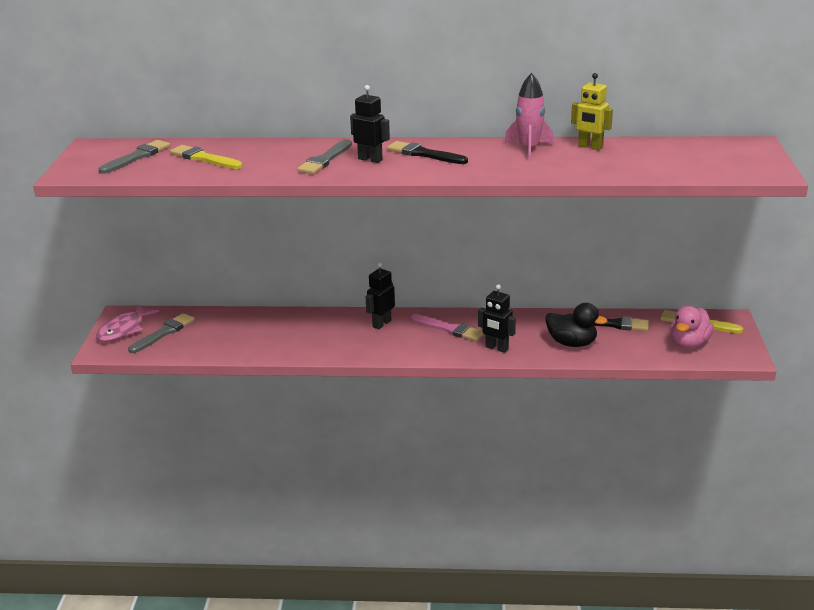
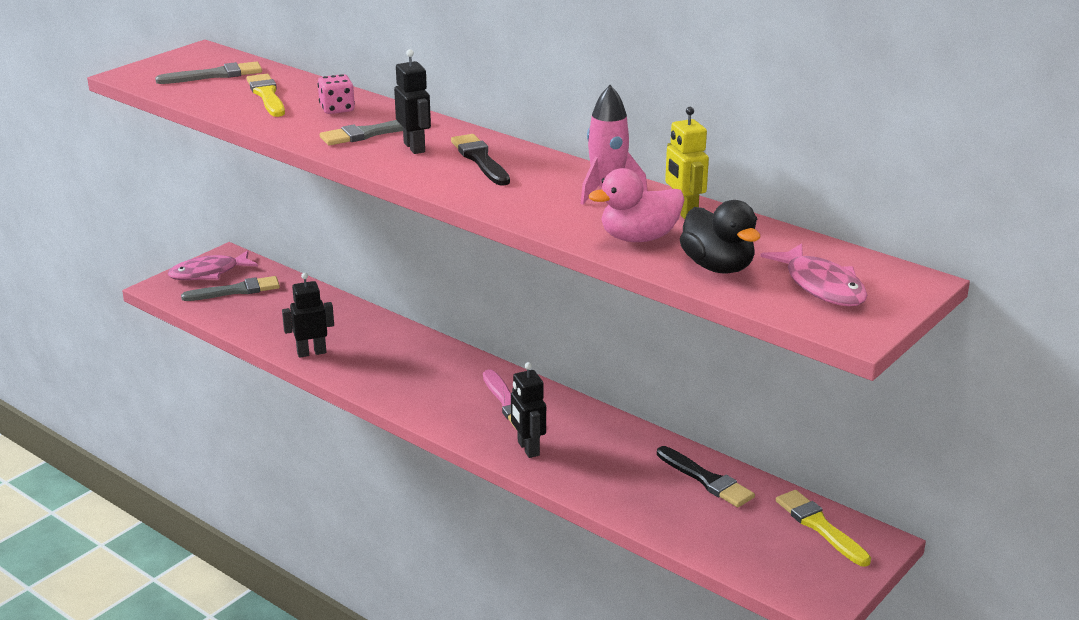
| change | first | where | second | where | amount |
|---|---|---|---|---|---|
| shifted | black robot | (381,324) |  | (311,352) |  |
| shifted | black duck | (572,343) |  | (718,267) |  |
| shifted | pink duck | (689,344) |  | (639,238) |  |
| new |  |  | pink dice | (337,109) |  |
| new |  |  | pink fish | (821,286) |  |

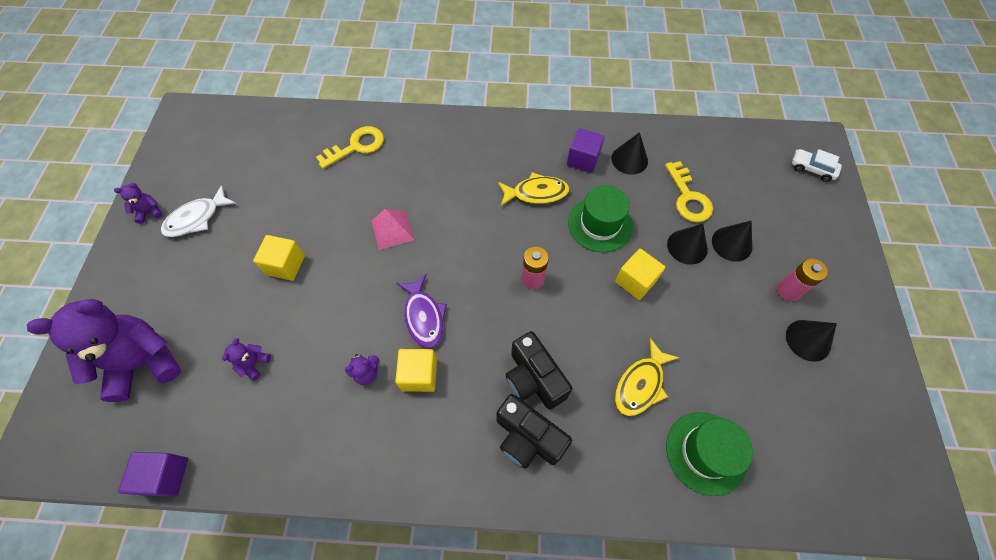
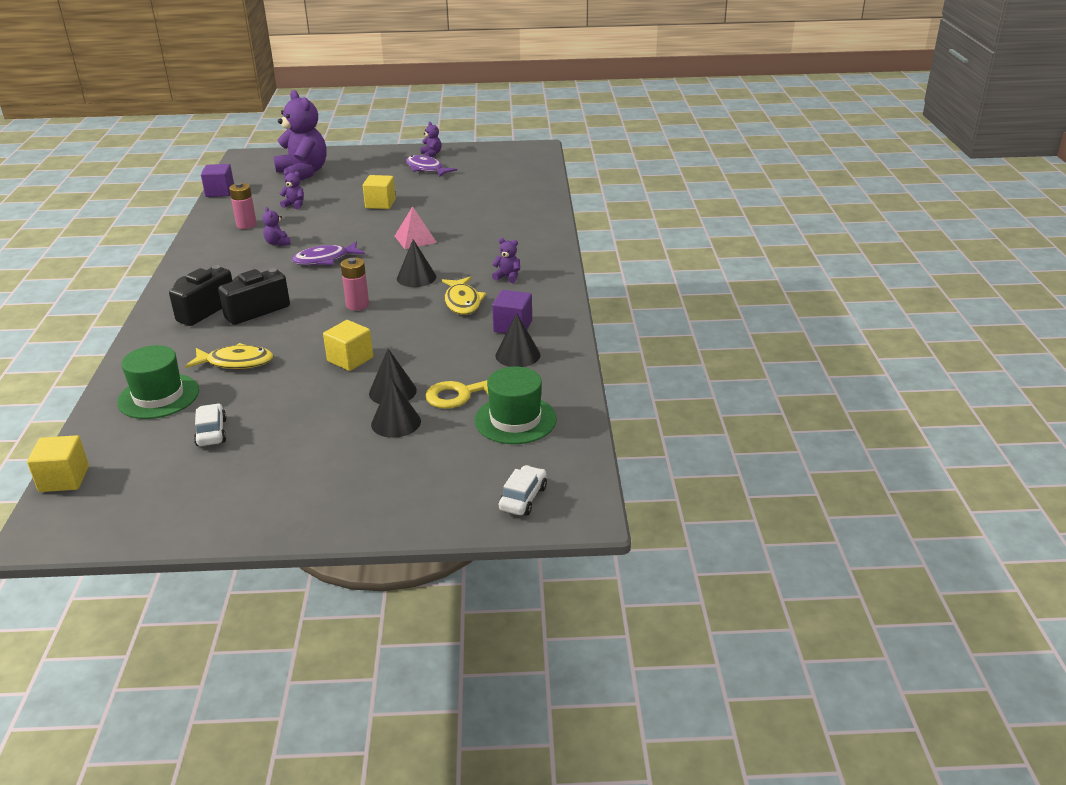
| change | first | where | second | where | amount |
|---|---|---|---|---|---|
| gone | yellow key | (356,146) |  |  |  |
| repainted | white fish | (197,218) | purple fish | (426,169) |  |
| shifted | green hat | (600,224) |  | (515,420) |  |
| shifted | pink battery | (788,291) |  | (246,225) |  |
| shifted | black cone | (808,340) |  | (416,277) |  |
| rotated | yellow fish | (641,384) |  | (236,362) | 150 degrees clockwise |
| shifted | yellow cube | (419,375) |  | (64,479) |  |
| new |  |  | purple teddy bear | (507,277) |  |
| new |  |  | white car | (211,432) |  |

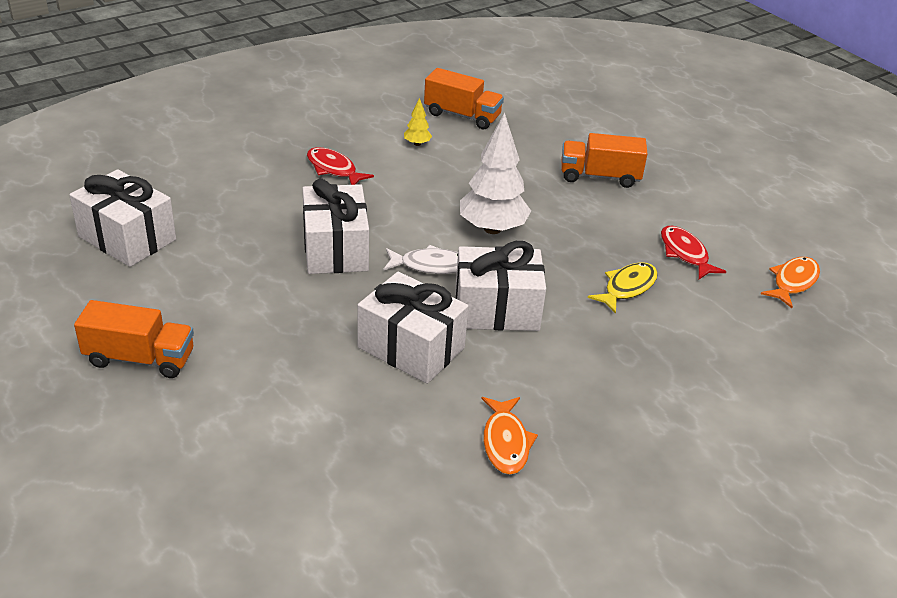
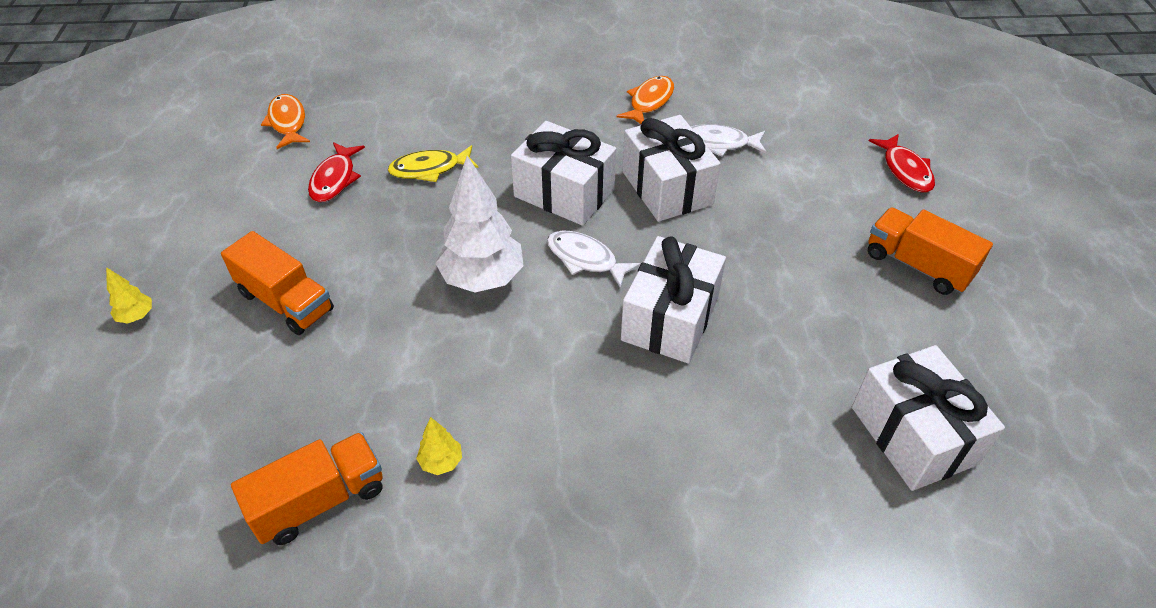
| change | first | where | second | where | amount |
|---|---|---|---|---|---|
| rotated | orange truck | (462,115) |  | (319,501) | 90 degrees clockwise |
| shifted | red fish | (333,169) |  | (905,170) |  |
| rotated | orange fish | (793,282) |  | (288,122) | 90 degrees clockwise |
| new |  |  | white fish | (718,143) |  |
| new |  |  | yellow tree | (136,316) |  |

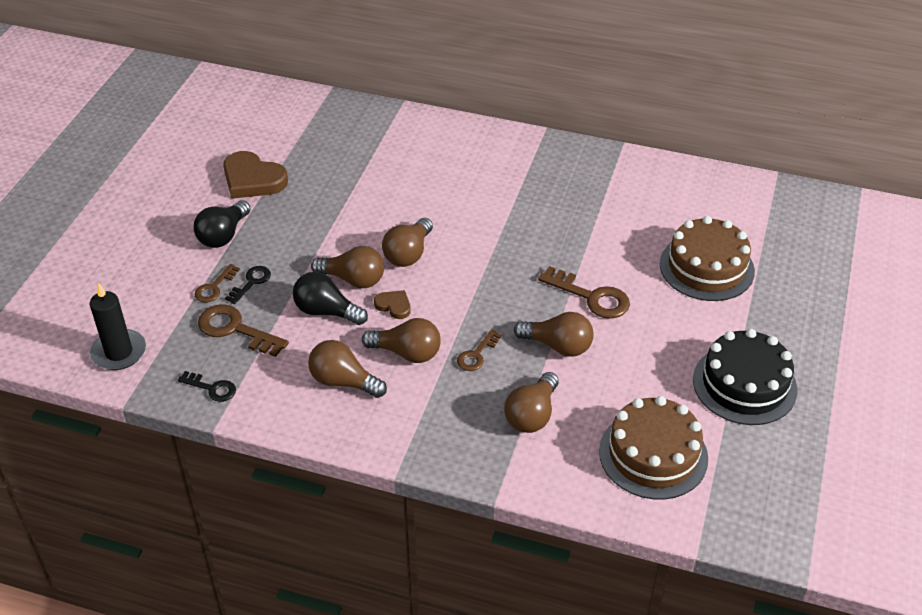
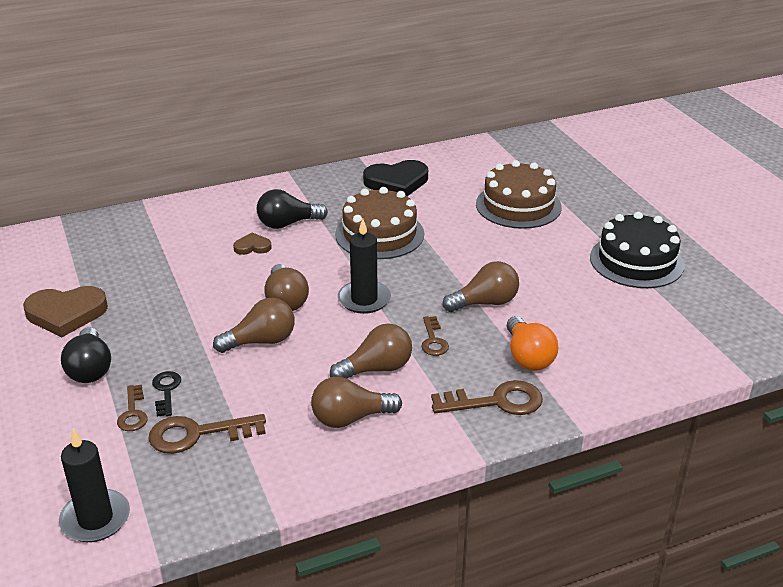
| change | first | where | second | where | amount |
|---|---|---|---|---|---|
| shifted | brown key | (591,297) |  | (496,402) |  |
| shifted | black light bulb | (326,311) |  | (288,224) |  |
| shifted | brown heart | (394,306) |  | (252,247) |  |
| gone | black key | (212,388) |  |  |  |
| repainted | brown light bulb | (532,415) | orange light bulb | (528,357) |  |
| shifted | brown cake | (653,454) |  | (379,234) |  |
| new |  |  | black heart | (397,182) |  |
| new |  |  | black candle | (364,299) |  |

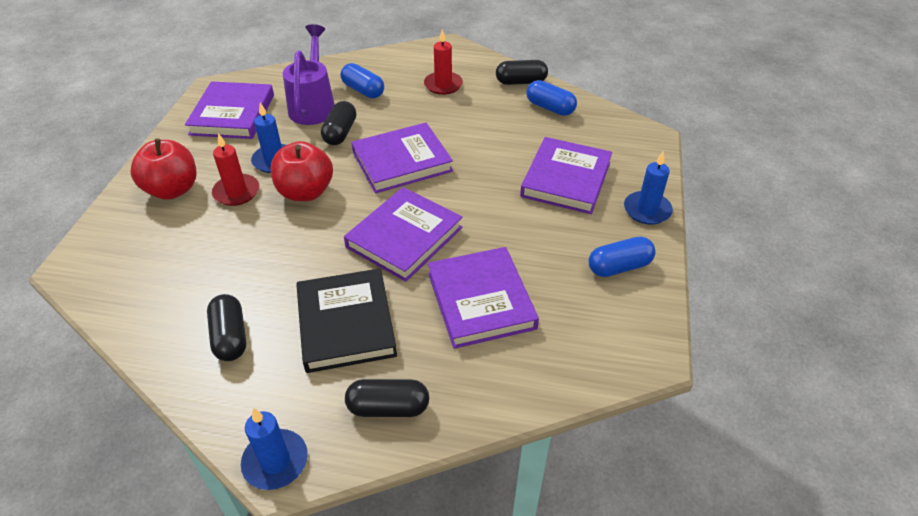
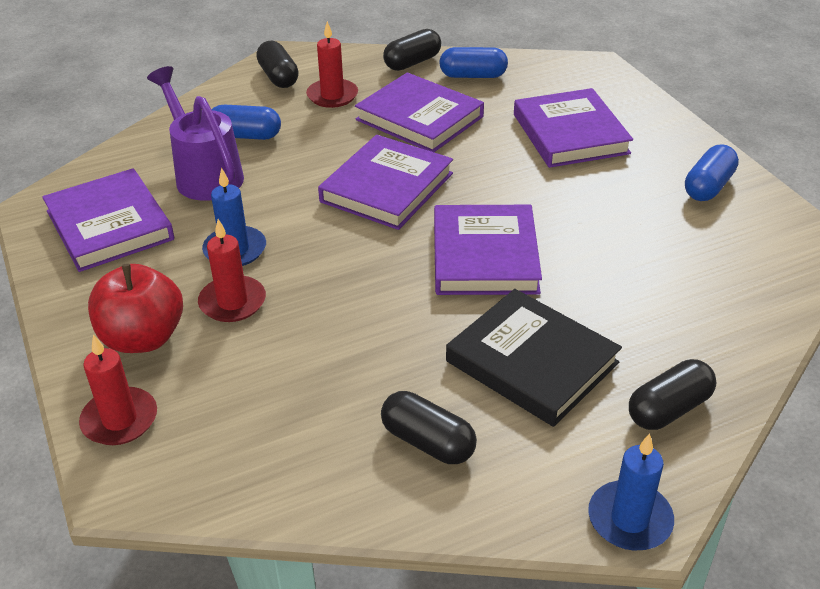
| change | first | where | second | where | amount |
|---|---|---|---|---|---|
| shifted | black capsule | (340,133) |  | (278,77) |  |
| gone | red apple | (305,192) |  |  |  |
| gone | blue candle | (647,210) |  |  |  |
| shifted | purple book | (481,300) |  | (419,118) |  |
| new |  |  | red candle | (120,420) |  |

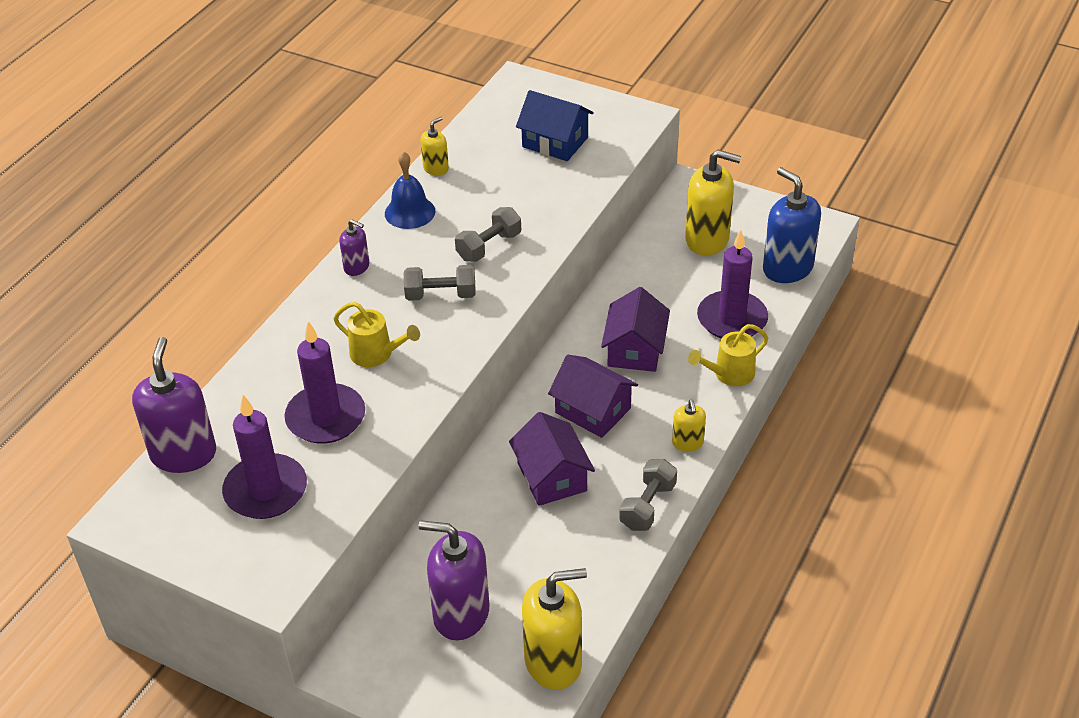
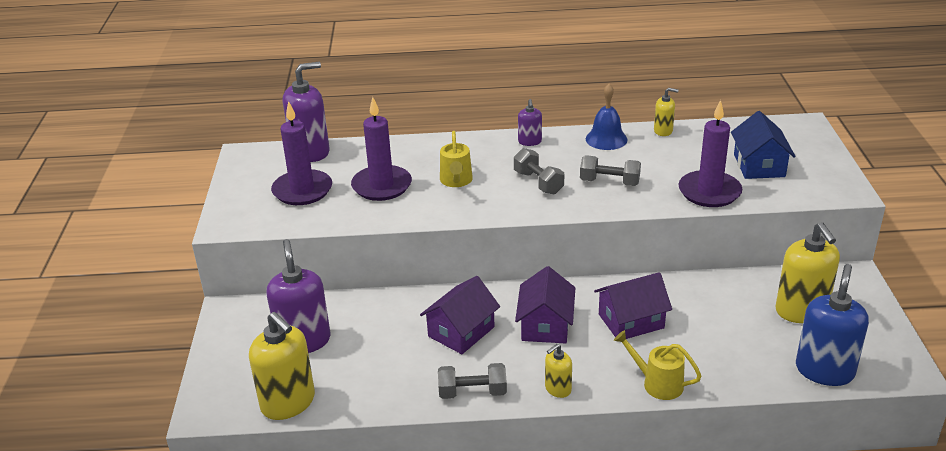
| change | first | where | second | where | amount |
|---|---|---|---|---|---|
| shifted | purple candle | (732,319) |  | (709,192) |  |

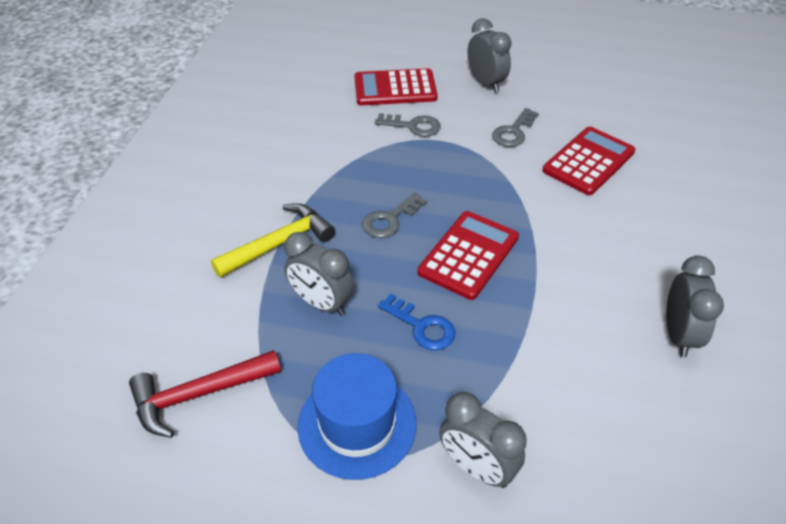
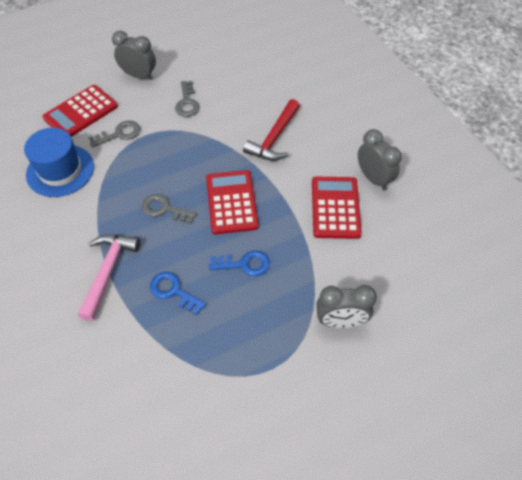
| change | first | where | second | where | amount |
|---|---|---|---|---|---|
| shifted | red calculator | (588,161) |  | (335,207) |  |
| rotated | grey key | (390,219) |  | (164,209) | 105 degrees clockwise |
| repainted | yellow hammer | (279,243) | pink hammer | (108,271) |  |
| swapped | grey clock | (321,303) | blue key | (173,291) |  |
| shifted | red hammer | (199,395) |  | (274,138) |  |
| shifted | blue hat | (357,424) |  | (60,170) |  |

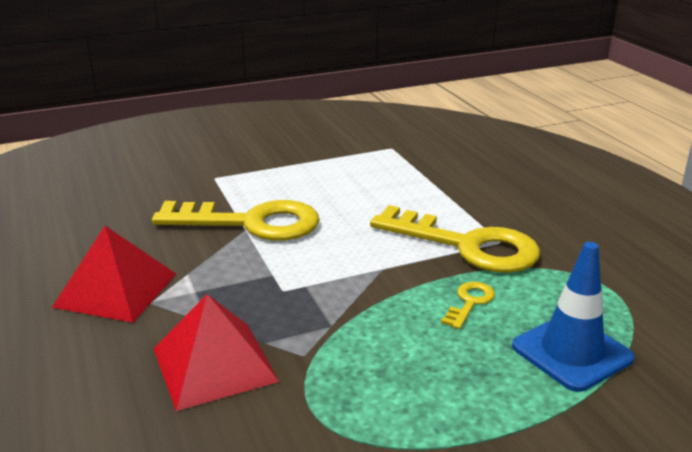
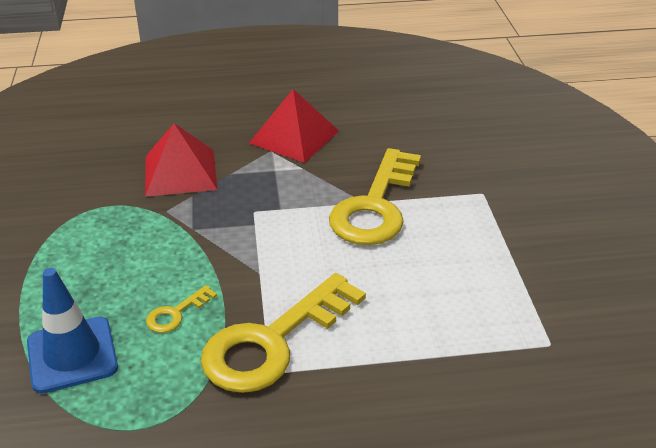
| change | first | where | second | where | amount |
|---|---|---|---|---|---|
| rotated | yellow key | (469,303) |  | (176,313) | 90 degrees clockwise |

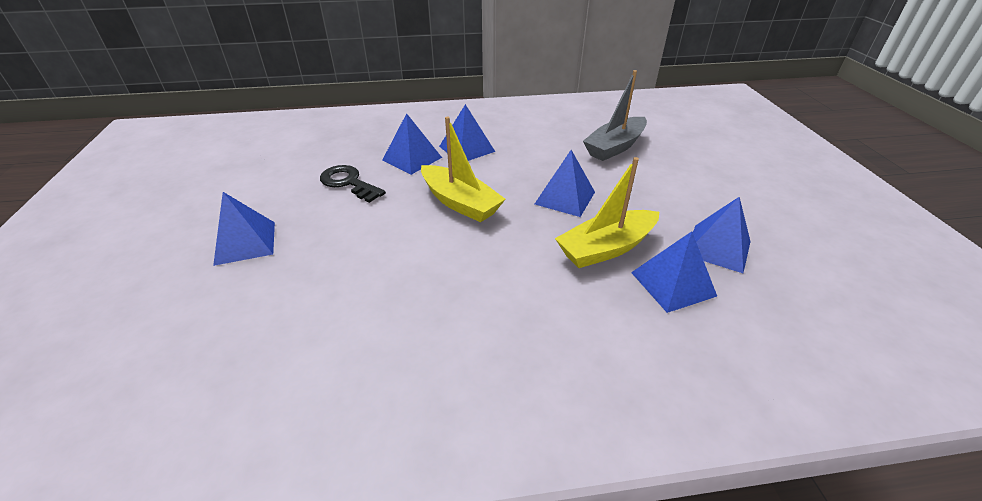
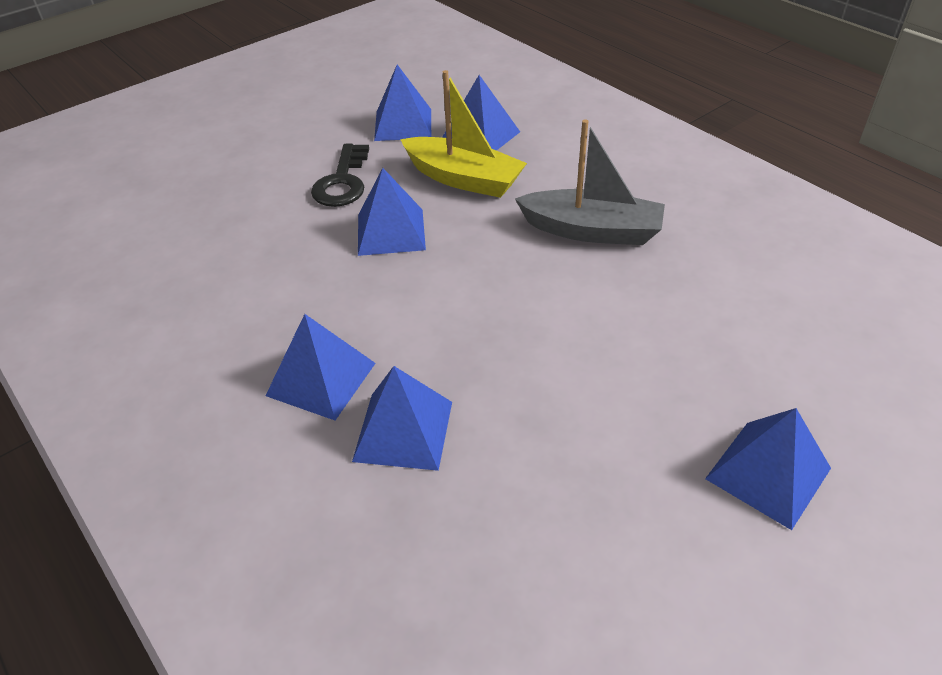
| change | first | where | second | where | amount |
|---|---|---|---|---|---|
| shifted | grey boat | (615,147) |  | (591,230) |  |
| gone | yellow boat | (460,202) |  |  |  |
| shifted | black key | (348,183) |  | (343,182) |  |

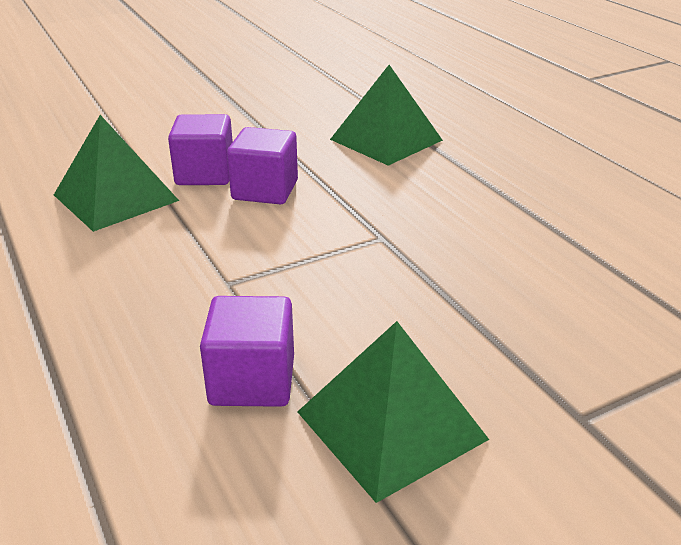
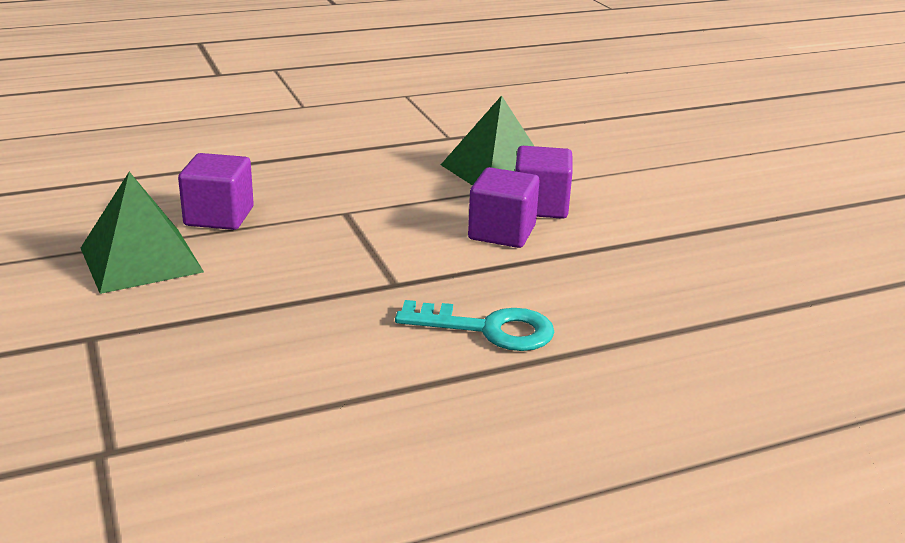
| change | first | where | second | where | amount |
|---|---|---|---|---|---|
| gone | green pyramid | (386,139) |  |  |  |
| new |  |  | turquoise key | (488,329) |  |

